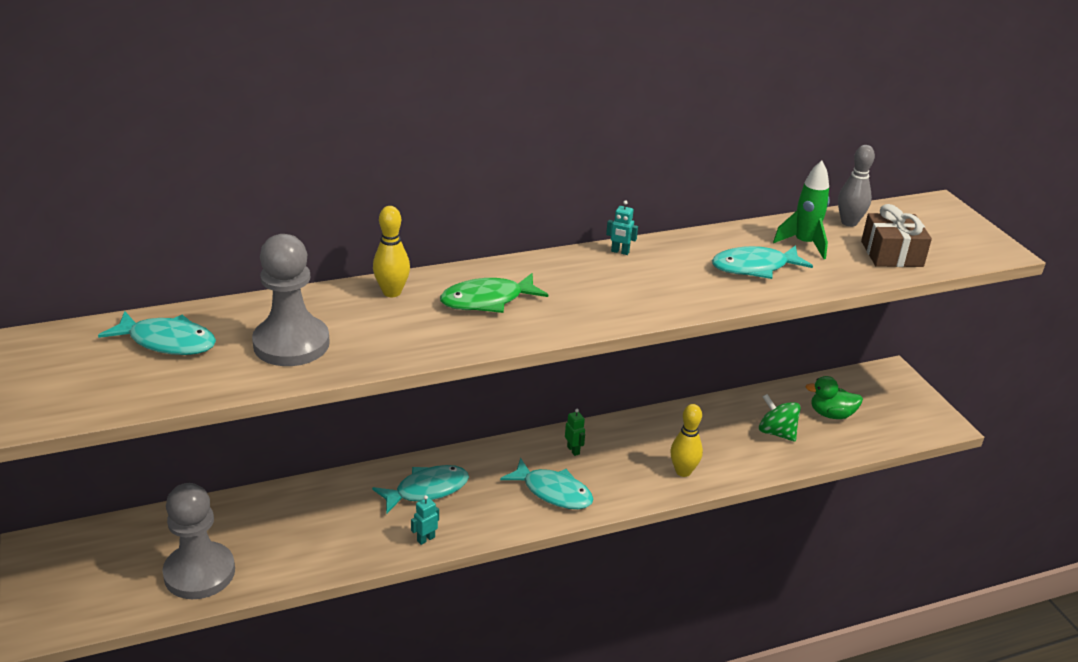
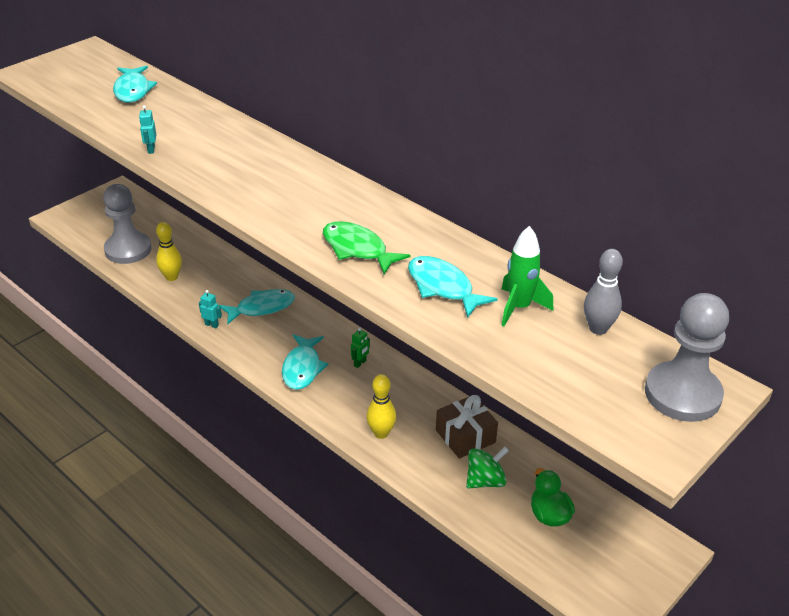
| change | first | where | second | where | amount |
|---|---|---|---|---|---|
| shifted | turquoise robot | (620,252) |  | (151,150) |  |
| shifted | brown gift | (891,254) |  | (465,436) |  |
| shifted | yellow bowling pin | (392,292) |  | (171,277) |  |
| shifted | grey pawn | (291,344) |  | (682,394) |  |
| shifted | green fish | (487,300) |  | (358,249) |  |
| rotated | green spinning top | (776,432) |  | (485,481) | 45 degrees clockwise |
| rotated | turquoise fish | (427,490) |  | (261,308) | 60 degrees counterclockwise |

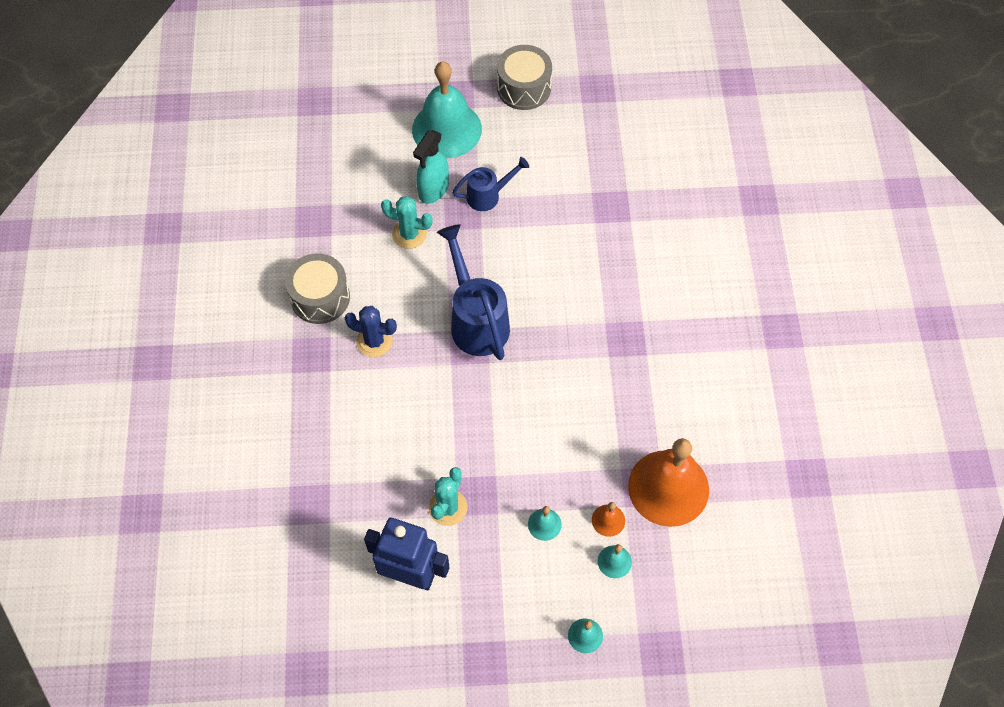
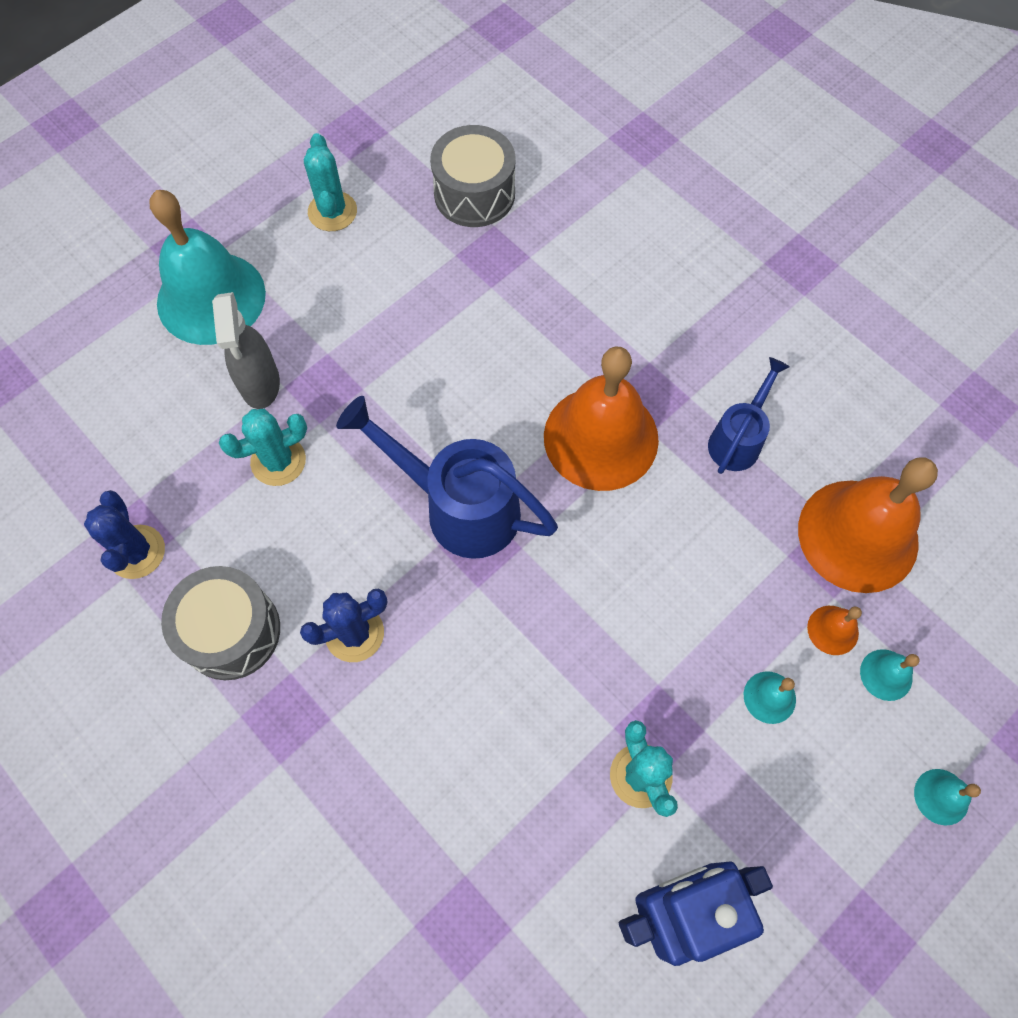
| change | first | where | second | where | amount |
|---|---|---|---|---|---|
| shifted | grey drum | (524,88) |  | (474,194) |  |
| repainted | turquoise spray bottle | (433,190) | grey spray bottle | (260,384) |  |
| shifted | blue watering can | (488,196) |  | (738,439) |  |
| new |  |  | turquoise cactus | (332,211) |  |
| new |  |  | orange bell | (601,437) |  |
| new |  |  | blue cactus | (136,552) |  |

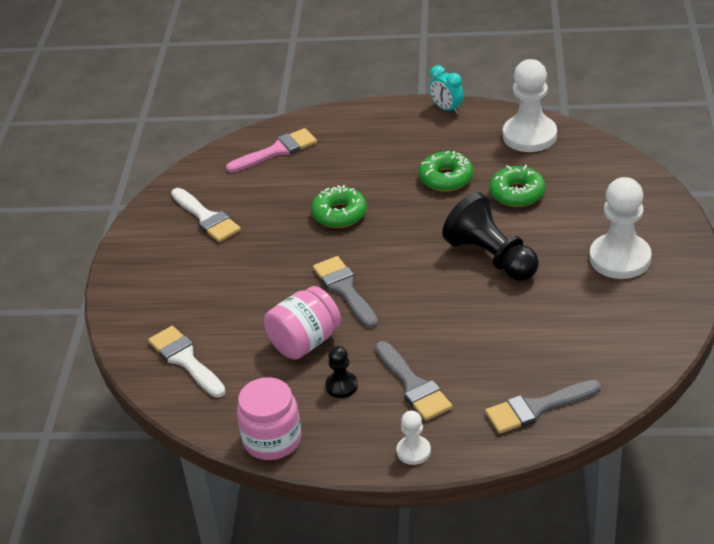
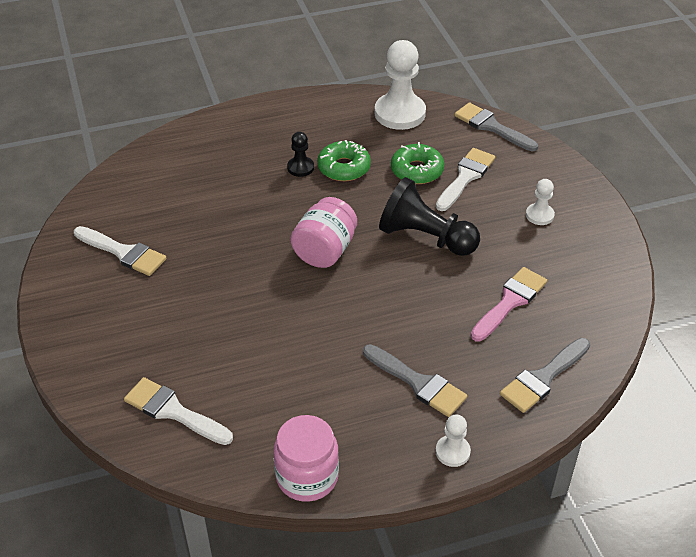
| change | first | where | second | where | amount |
|---|---|---|---|---|---|
| gone | turquoise clock | (446,109) |  |  |  |
| shifted | pink brush | (276,151) |  | (510,302) |  |
| scaled | white pawn | (620,258) |  | (539,215) | x0.50 |
| gone | green donut | (339,214) |  |  |  |
| shifted | grey brush | (345,289) |  | (492,127) |  |
| shifted | pink jar | (305,342) |  | (325,251) |  |
| shifted | black pawn | (341,386) |  | (300,168) |  |
| new |  |  | white brush | (465,177) |  |

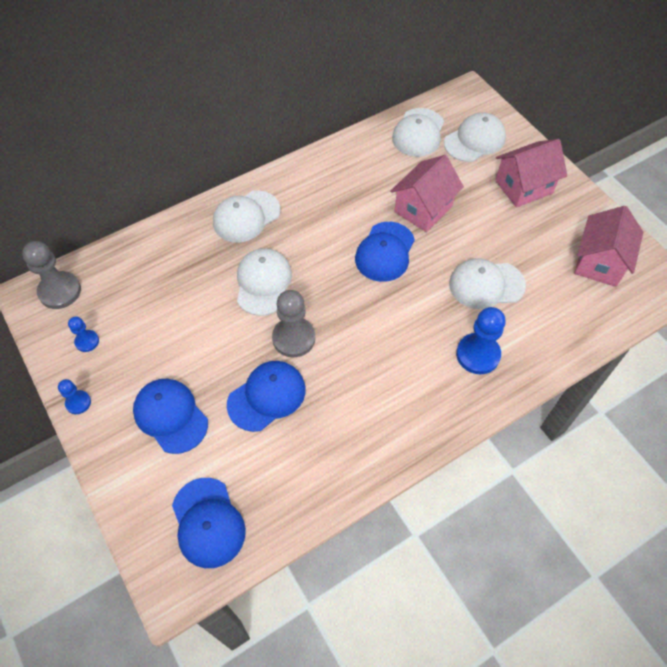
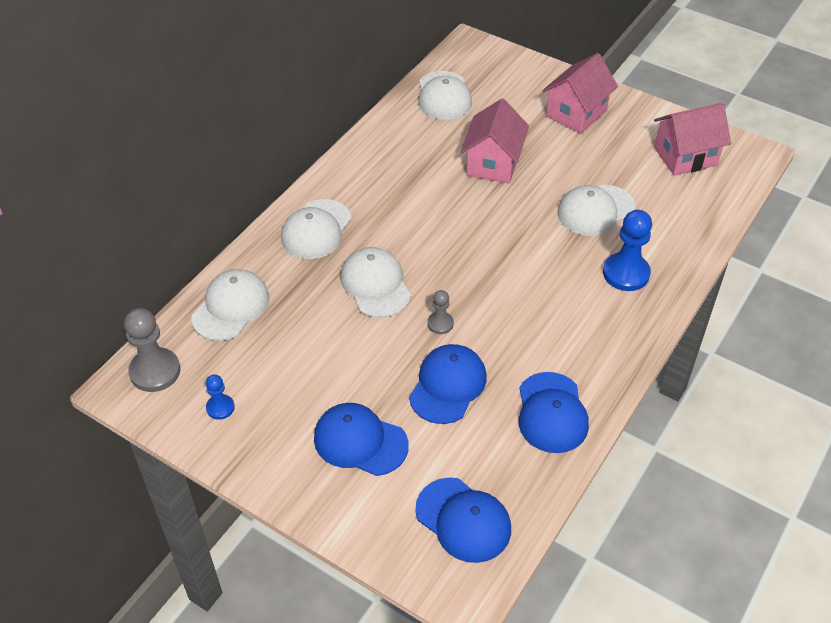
| change | first | where | second | where | amount |
|---|---|---|---|---|---|
| shifted | white cap | (475,140) |  | (231,307) |  |
| rotated | pink house | (599,262) |  | (685,156) | 75 degrees clockwise |
| shifted | blue cap | (385,252) |  | (551,413) |  |
| scaled | grey pawn | (293,338) |  | (440,323) | x0.54 |
| gone | blue pawn | (78,403) |  |  |  |

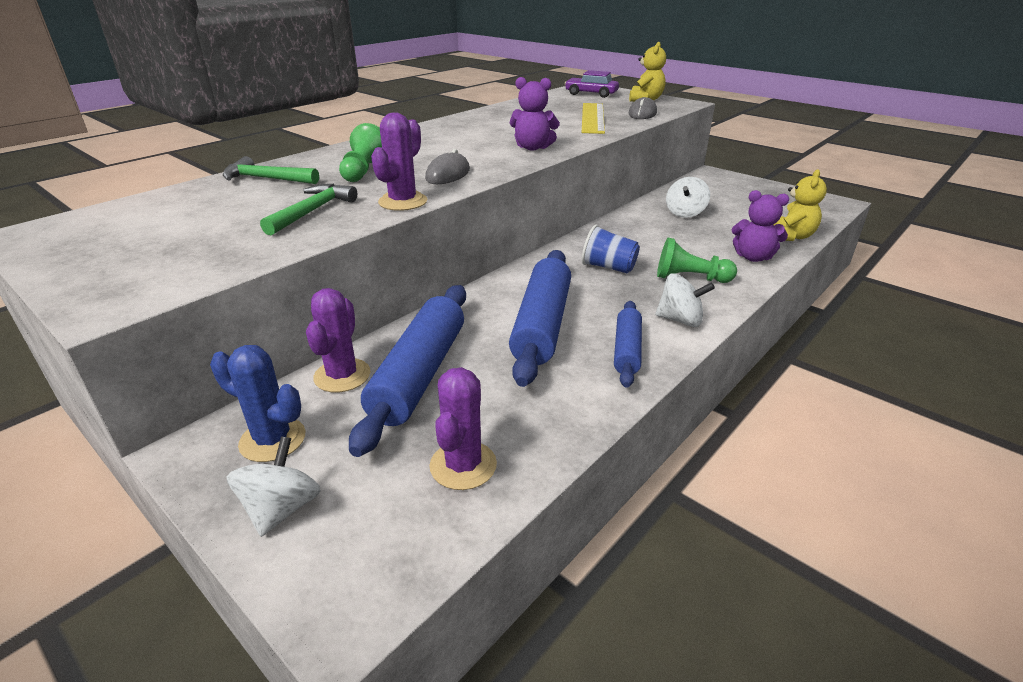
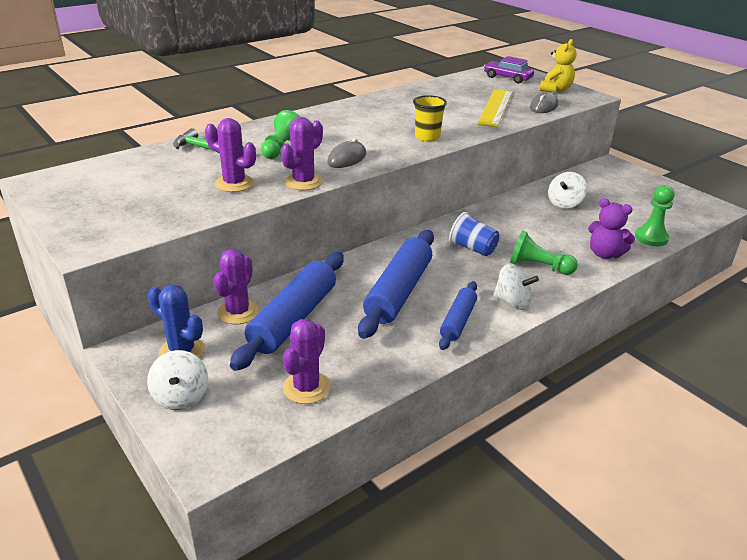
| change | first | where | second | where | amount |
|---|---|---|---|---|---|
| swapped | purple teddy bear | (532,148) | yellow cup | (427,137) |  |
| swapped | yellow teddy bear | (791,236) | green pawn | (651,238) |  |
| swapped | green hammer | (313,211) | purple cactus | (234,184) |  |
| rotated | white spinning top | (282,508) |  | (181,397) | 150 degrees clockwise |

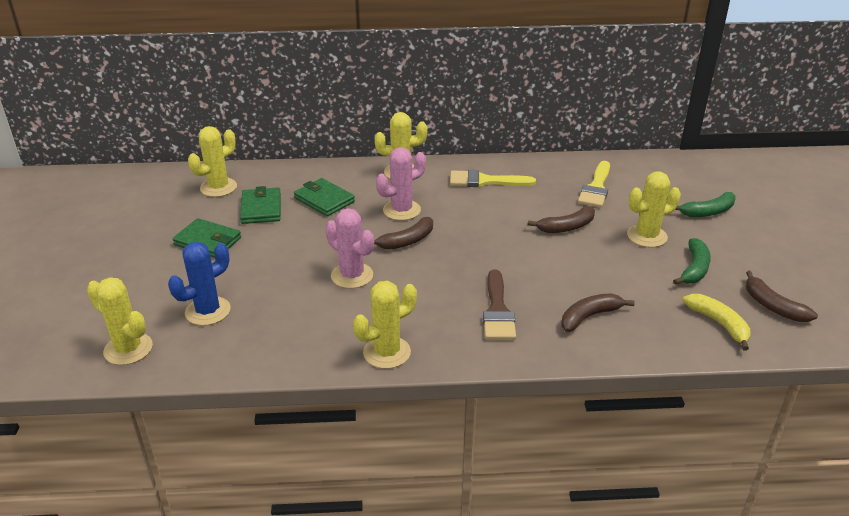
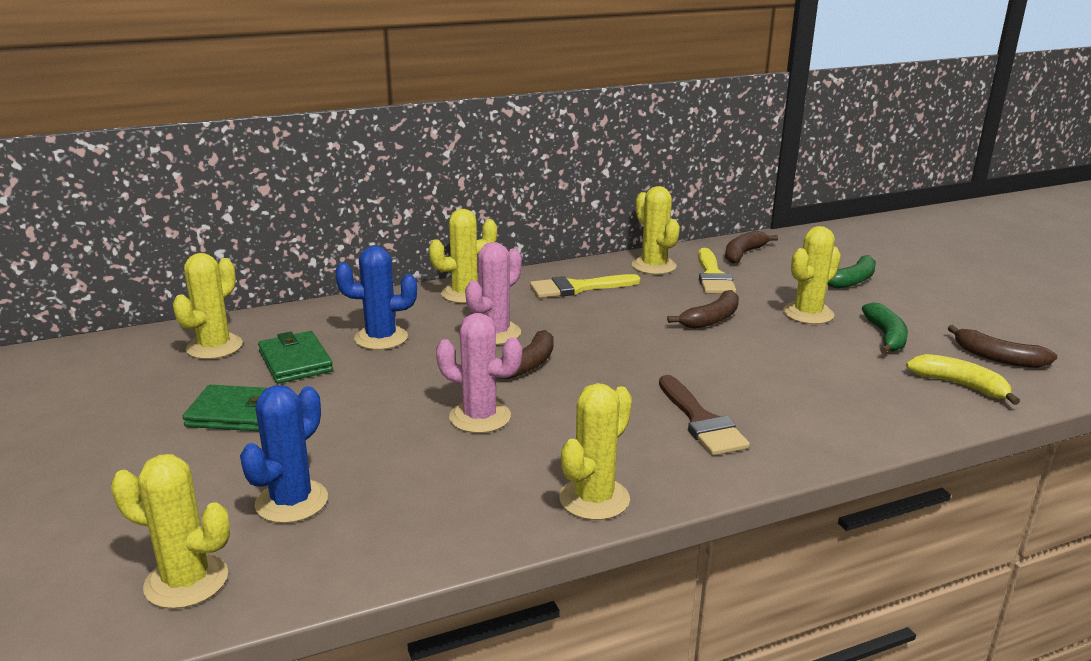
| change | first | where | second | where | amount |
|---|---|---|---|---|---|
| swapped | green wallet | (324,200) | blue cactus | (381,338) |  |
| shifted | brown banana | (589,316) |  | (743,254) |  |
| new |  |  | yellow cactus | (653,266) |  |

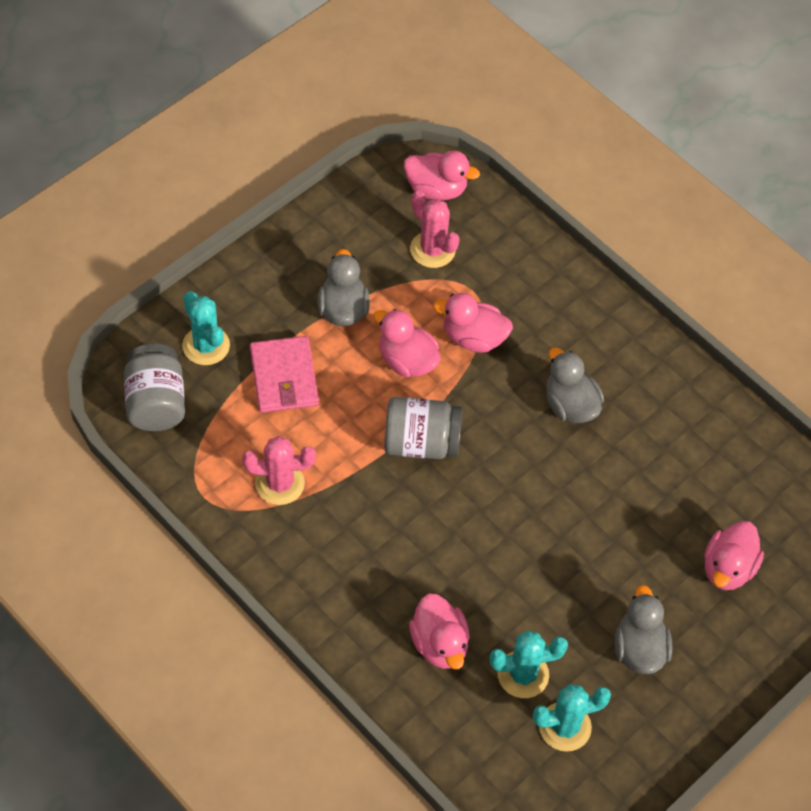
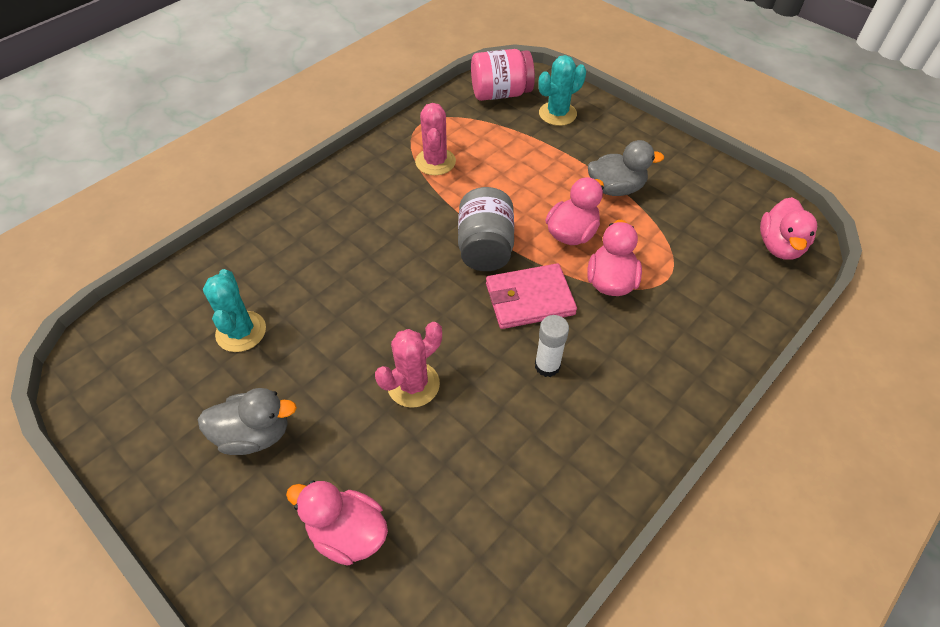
| change | first | where | second | where | amount |
|---|---|---|---|---|---|
| shifted | pink cactus | (432,250) |  | (413,384) |  |
| shifted | pink wallet | (284,377) |  | (529,299) |  |
| repainted | grey jar | (156,402) | pink jar | (500,94) |  |
| swapped | grey duck | (570,405) | white glue stick | (547,366) |  |
| gone | pink duck | (439,644) |  |  |  |
| gone | turquoise cactus | (565,727) |  |  |  |

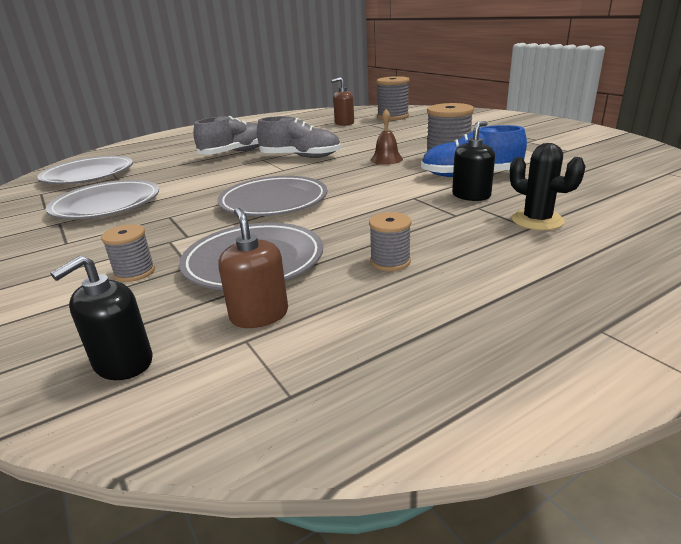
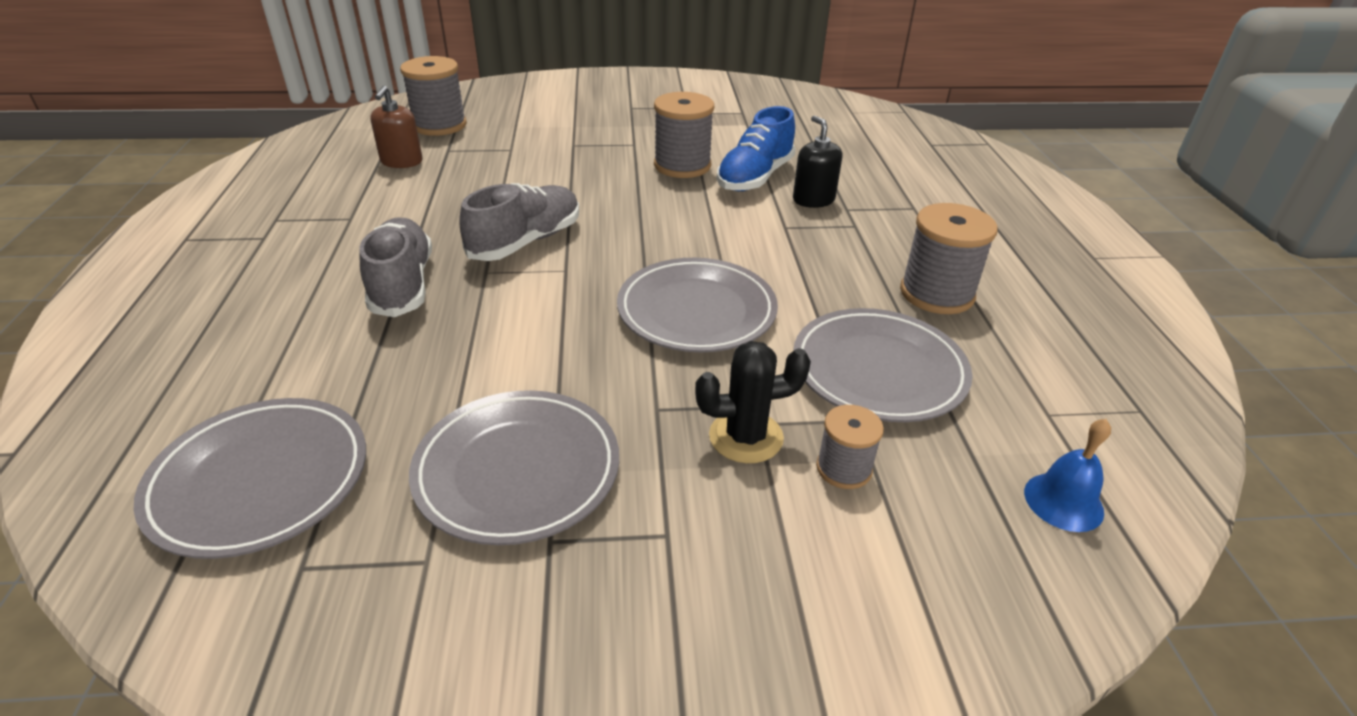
| change | first | where | second | where | amount |
|---|---|---|---|---|---|
| gone | brown bell | (386,159) |  |  |  |
| shifted | black cactus | (537,220) |  | (746,437) |  |
| gone | brown soap dispenser | (259,315) |  |  |  |
| scaled | grey spool | (390,261) |  | (936,293) | x1.74 |
| swapped | black soap dispenser | (123,363) | blue bell | (1063,501) |  |

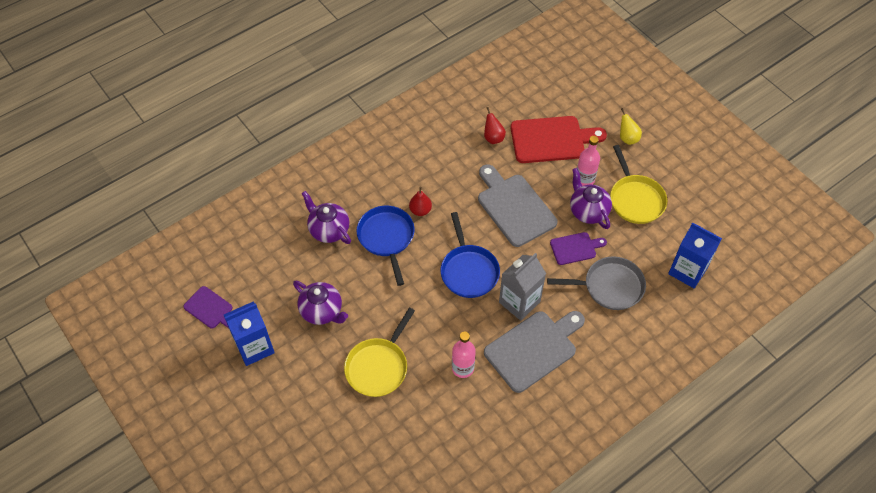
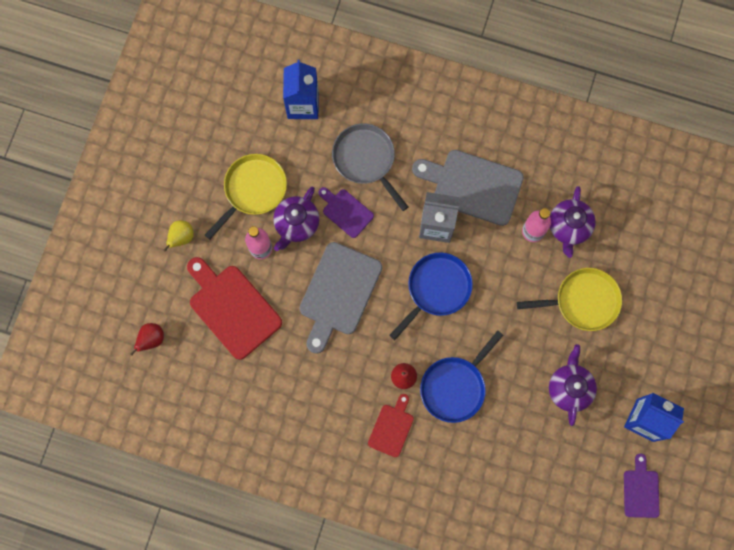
| change | first | where | second | where | amount |
|---|---|---|---|---|---|
| shifted | red pear | (493,138) |  | (151,339) |  |
| shifted | purple teapot | (328,230) |  | (568,227) |  |
| new |  |  | red cutting board | (391,428) |  |

